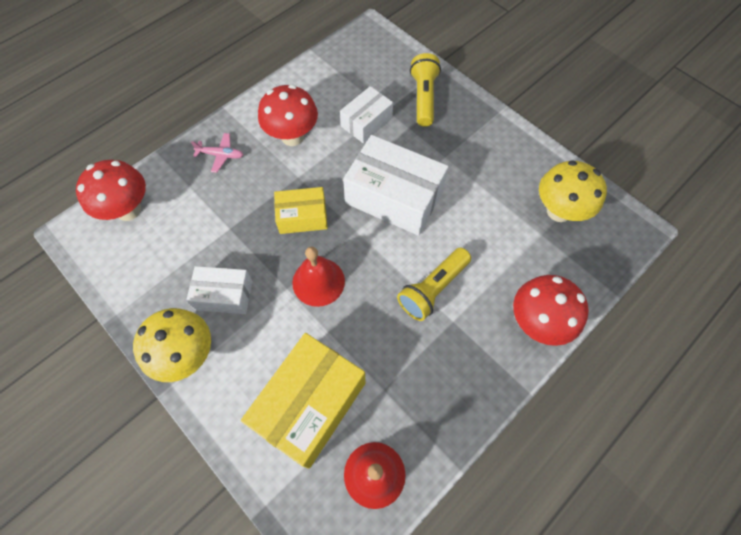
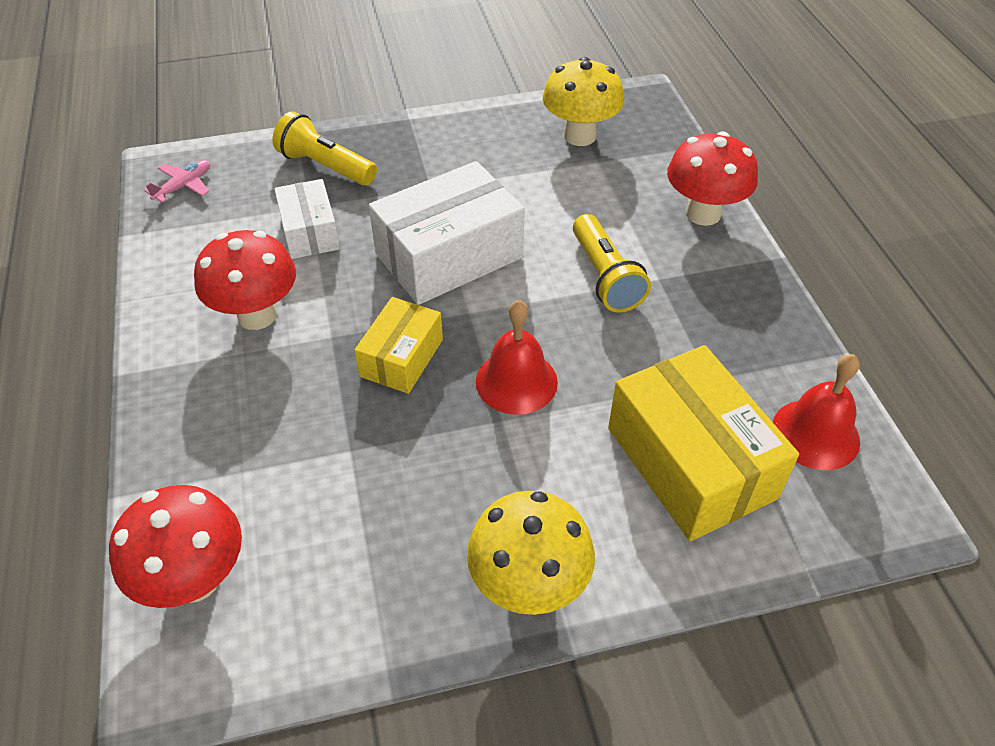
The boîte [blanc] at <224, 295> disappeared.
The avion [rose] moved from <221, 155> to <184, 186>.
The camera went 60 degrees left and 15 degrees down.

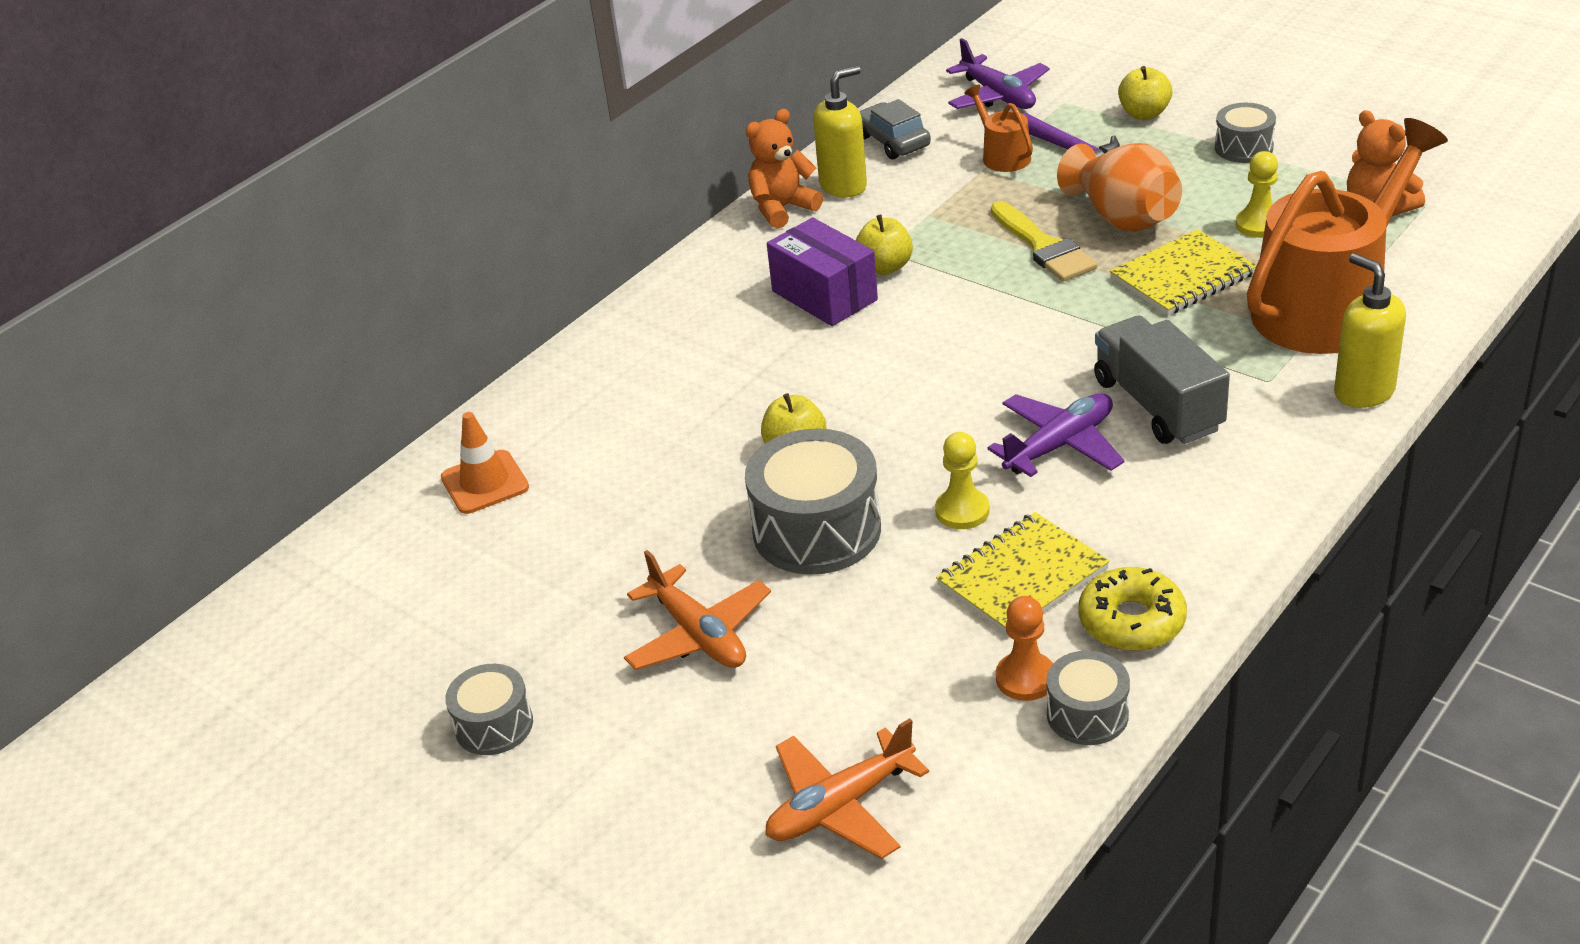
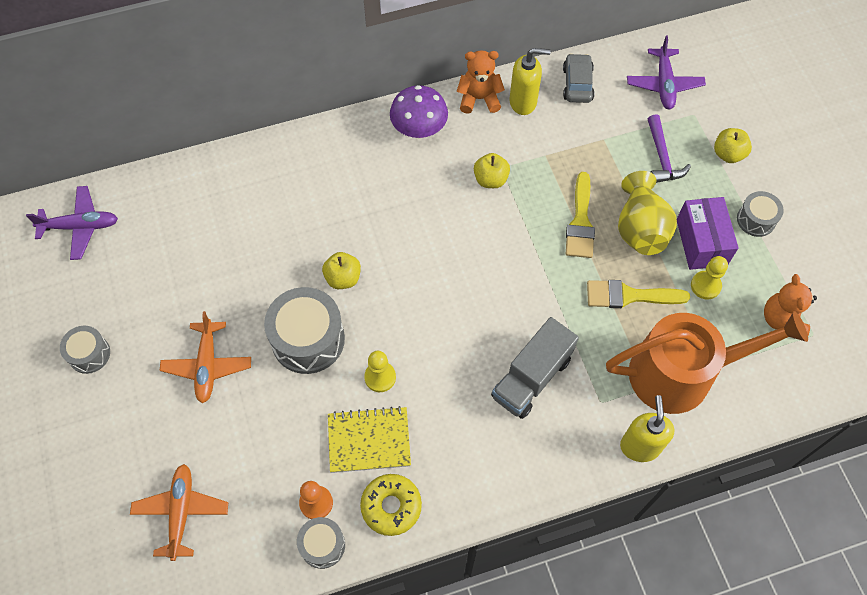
The cône de chantier [orange] at <485, 482> disappeared.
The avion [orange] at <840, 806> turned 90 degrees clockwise.
The boîte [violet] moved from <824, 295> to <701, 242>.
The arrosoir [orange] at <1003, 156> disappeared.
The avion [violet] moved from <1059, 445> to <80, 226>.
The vase [orange] at <1122, 218> became the vase [jaune] at <640, 228>.
The camion [gris] at <1158, 405> turned 150 degrees counterclockwise.
The carnet [jaune] at <1183, 276> was replaced by the pinceau [jaune] at <629, 296>.
The champignon [violet] at <419, 129> appeared.
The camera went 30 degrees right and 25 degrees up.

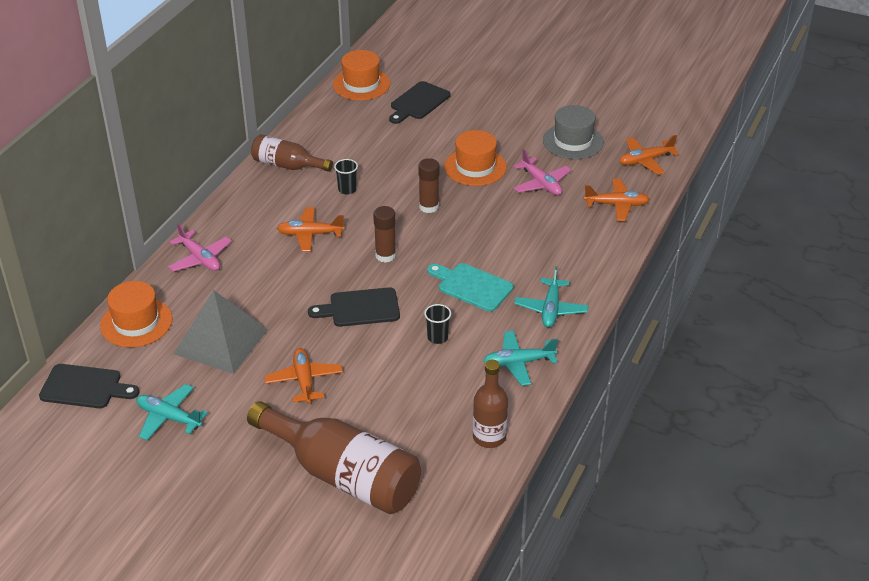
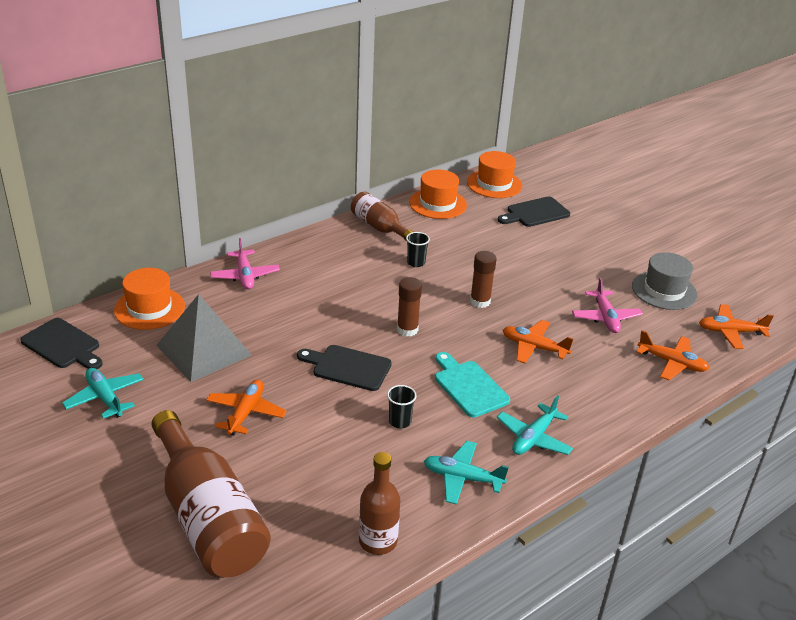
The avion [orange] moved from <310, 234> to <534, 347>.
The chapeau [orange] moved from <475, 167> to <438, 204>.
The camera went 25 degrees right and 5 degrees down.

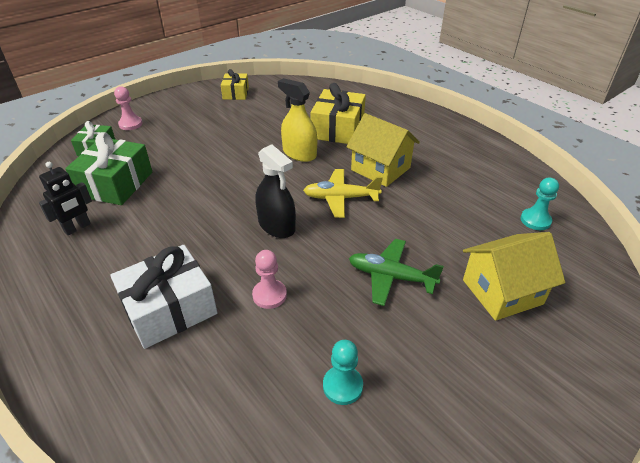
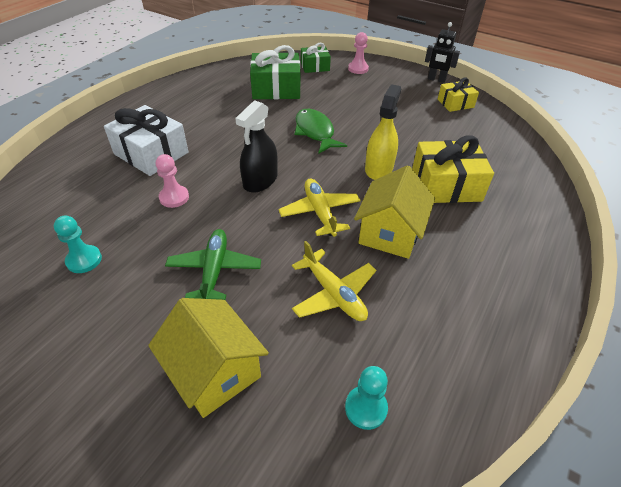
The robot [noir] moved from <77, 228> to <436, 79>.
The avion [jaune] at <333, 293> appeared.
The poisson [vert] at <315, 132> appeared.
The camera went 70 degrees right and 5 degrees up.

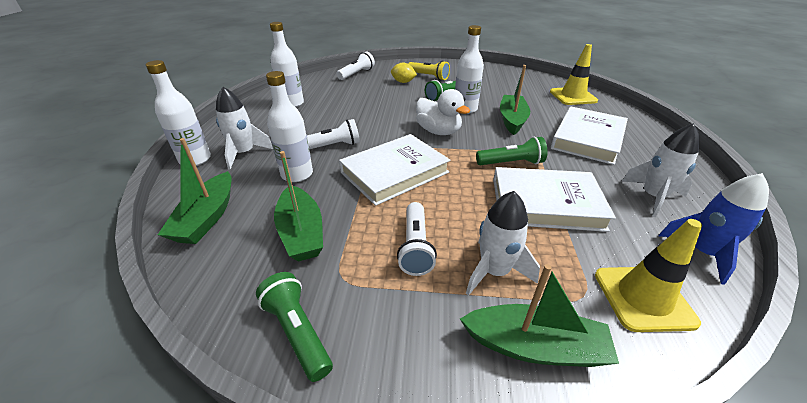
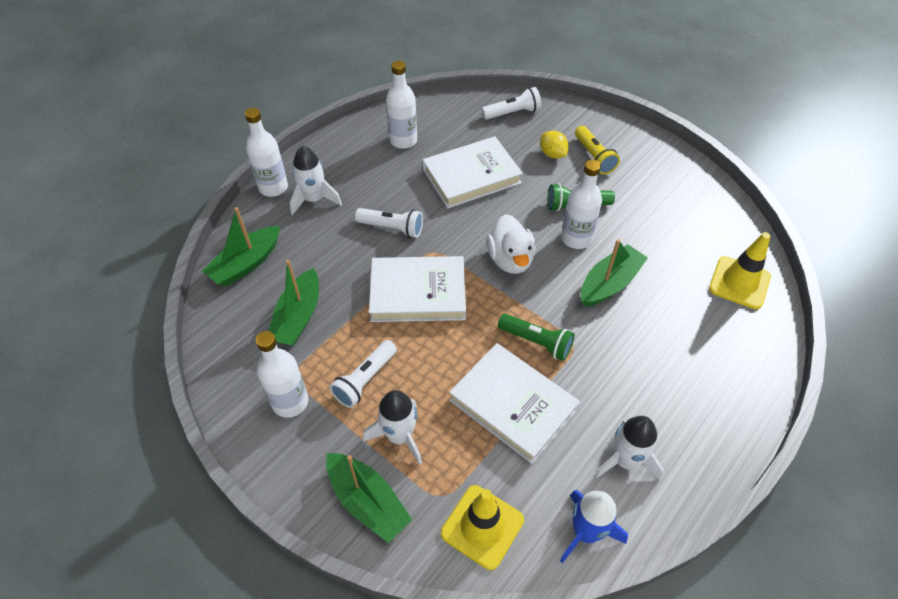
The lampe de poche [vert] at <298, 331> disappeared.
The bouteille [blanc] moved from <297, 174> to <290, 402>.
The livre [blanc] moved from <587, 139> to <471, 176>.
The camera went 35 degrees right and 15 degrees up.

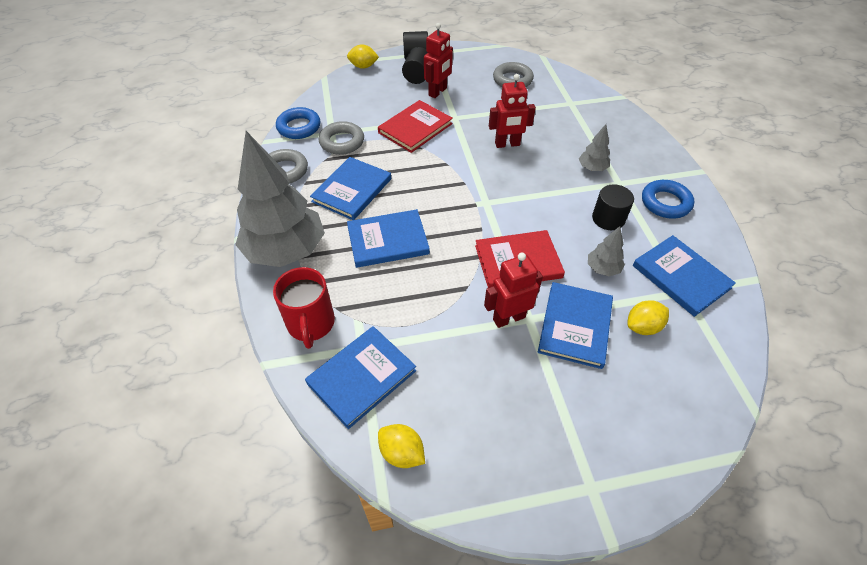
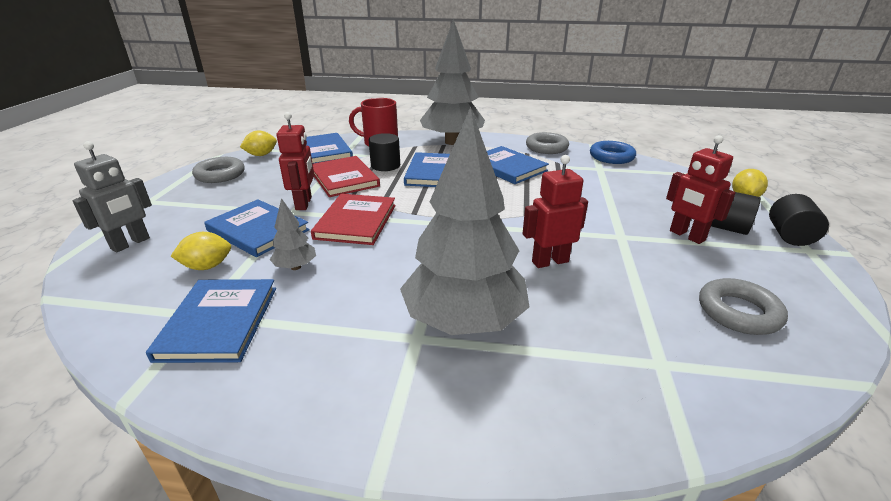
The anneau [gris] moved from <342, 142> to <220, 174>.
The livre [rouge] moved from <415, 128> to <344, 179>.
The robot [rouge] at <507, 144> turned 60 degrees clockwise.
The arbre [gris] at <592, 168> changed to 2.38 times the size.
The cylindre [noir] moved from <608, 218> to <385, 165>.
The citron [jaune] at <643, 327> turned 75 degrees clockwise.
The livre [bleu] at <681, 277> turned 75 degrees counterclockwise.
The anneau [bleu] at <665, 203> disappeared.
The robot [gris] at <130, 243> appeared.
The camera went 110 degrees right and 20 degrees down.

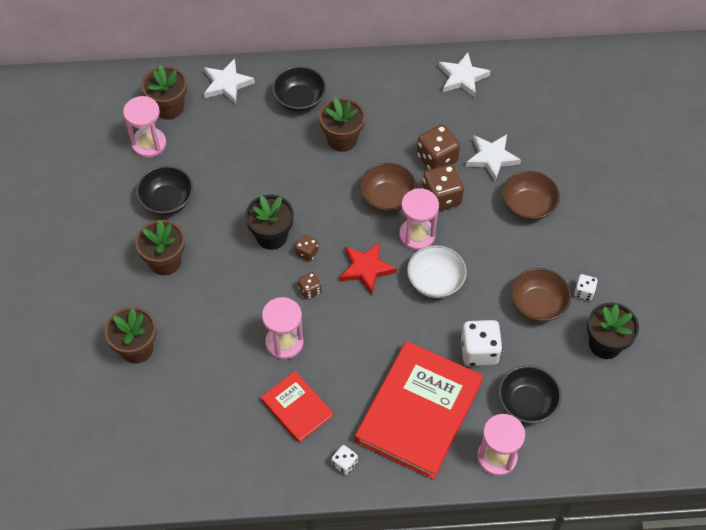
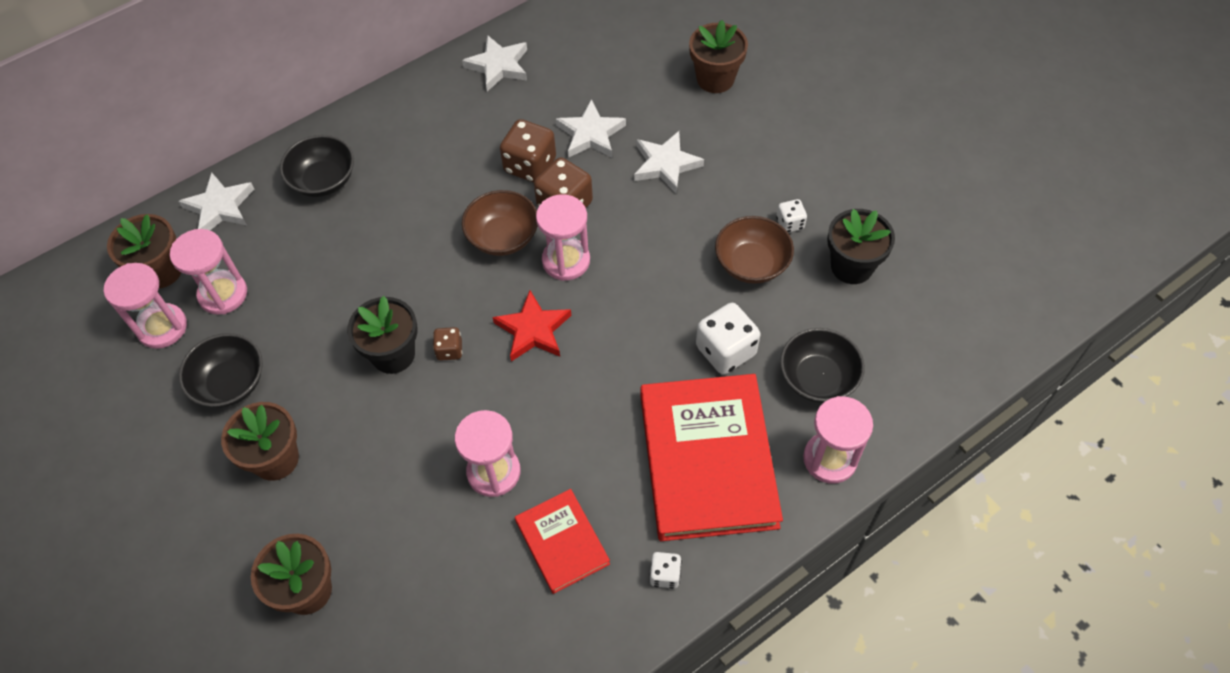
The livre [rouge] at <297, 408> turned 45 degrees clockwise.
The dé [marron] at <309, 290> disappeared.
The pot de fleurs [marron] moved from <342, 139> to <715, 79>.
The bol [blanc] at <435, 281> disappeared.
The bol [marron] at <528, 206> was replaced by the étoile [blanc] at <665, 164>.
The sablier [rose] at <223, 294> appeared.
The camera went 30 degrees left and 0 degrees up.

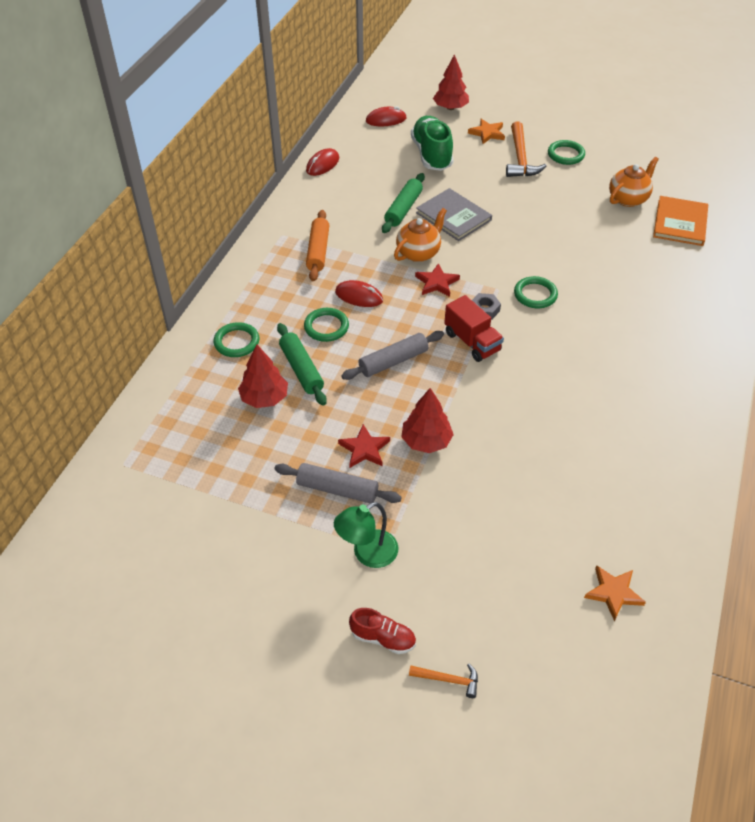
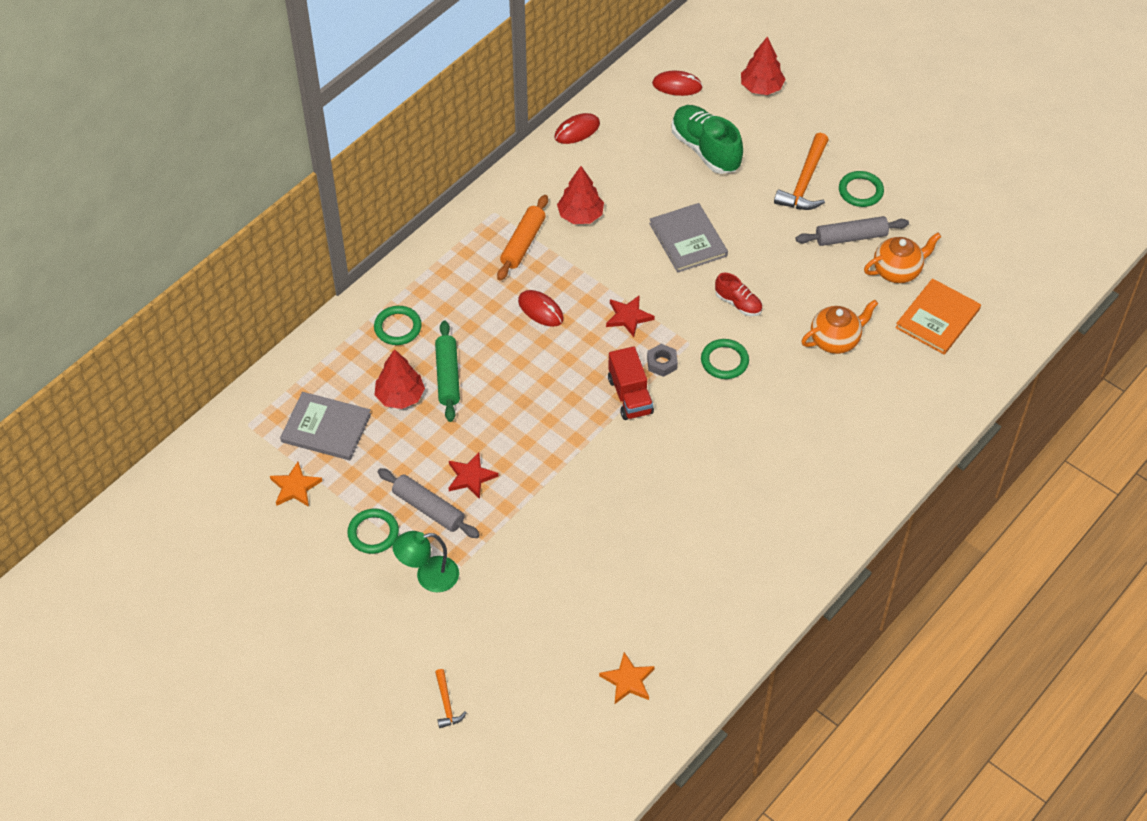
The anneau [vert] moved from <326, 327> to <373, 533>.
The rouleau à pâtisserie [gris] moved from <393, 361> to <851, 237>.
The chaussure [rouge] moved from <383, 638> to <738, 303>.
The rouleau à pâtisserie [vert] at <403, 209> disappeared.
The théière [orange] moved from <419, 253> to <835, 340>.
The arbre [rouge] moved from <426, 441> to <580, 215>.
The marteau [orange] at <448, 680> turned 45 degrees clockwise.
The chaussure [vert] at <431, 155> turned 45 degrees counterclockwise.
The étoile [orange] moved from <487, 133> to <295, 487>.
The livre [gris] at <326, 428> appeared.
The camera went 20 degrees right and 5 degrees up.

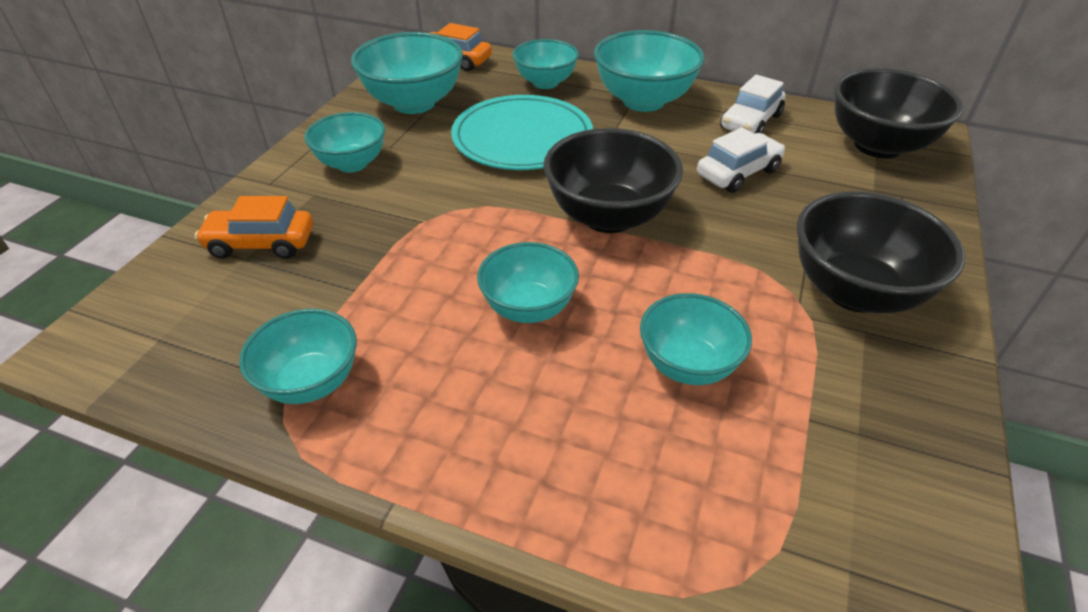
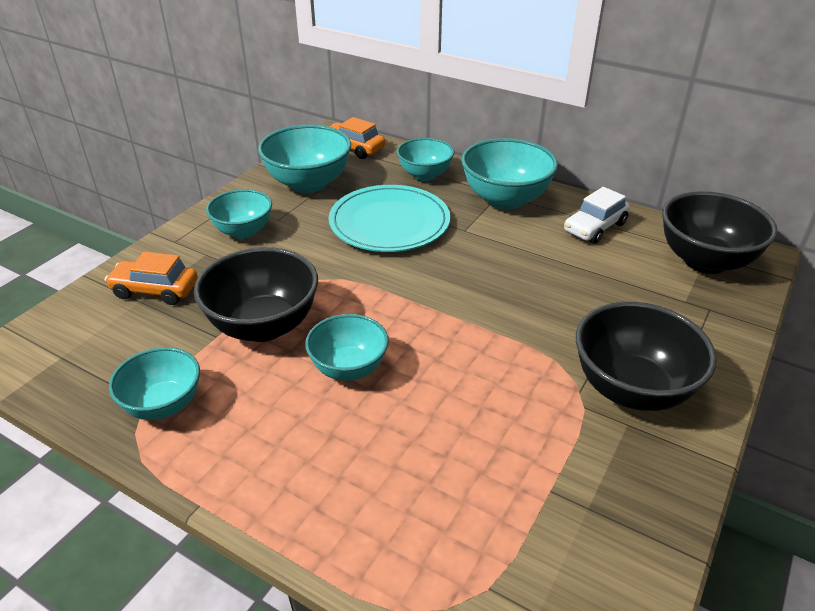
The bol [noir] moved from <608, 217> to <264, 326>.
The bol [turquoise] at <687, 365> disappeared.
The voiture [blanc] at <738, 173> disappeared.
The camera went 10 degrees right and 5 degrees down.

